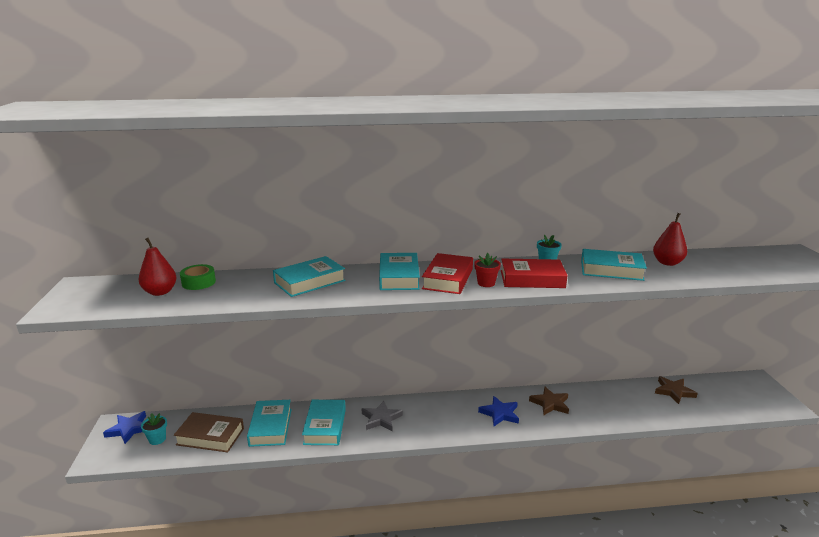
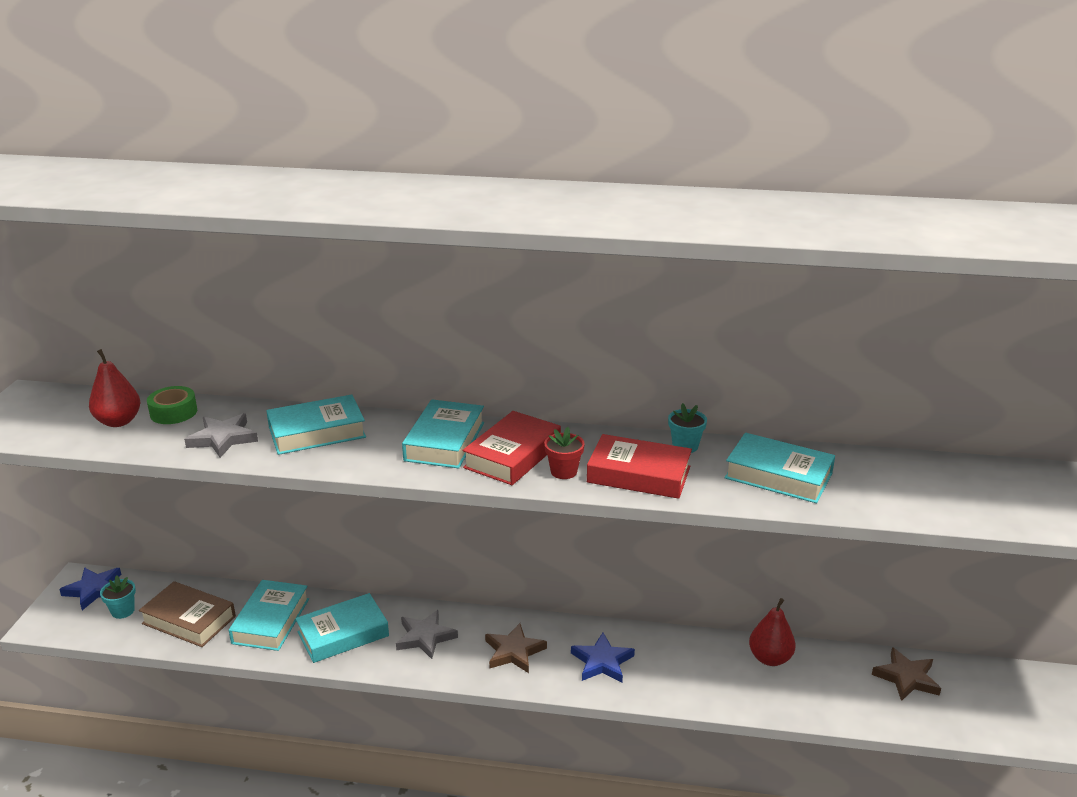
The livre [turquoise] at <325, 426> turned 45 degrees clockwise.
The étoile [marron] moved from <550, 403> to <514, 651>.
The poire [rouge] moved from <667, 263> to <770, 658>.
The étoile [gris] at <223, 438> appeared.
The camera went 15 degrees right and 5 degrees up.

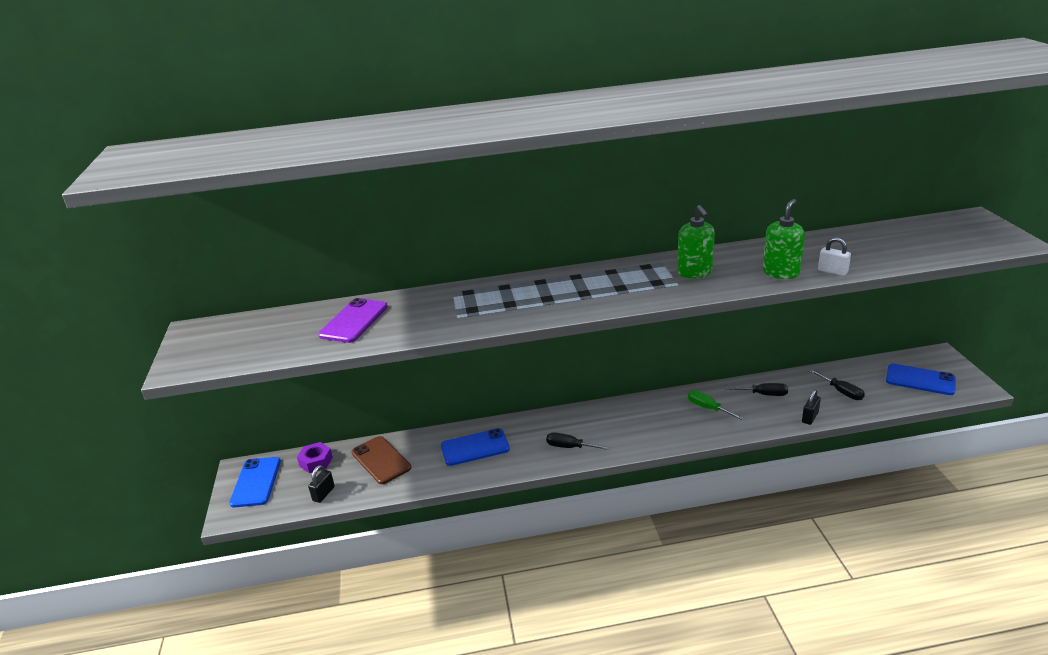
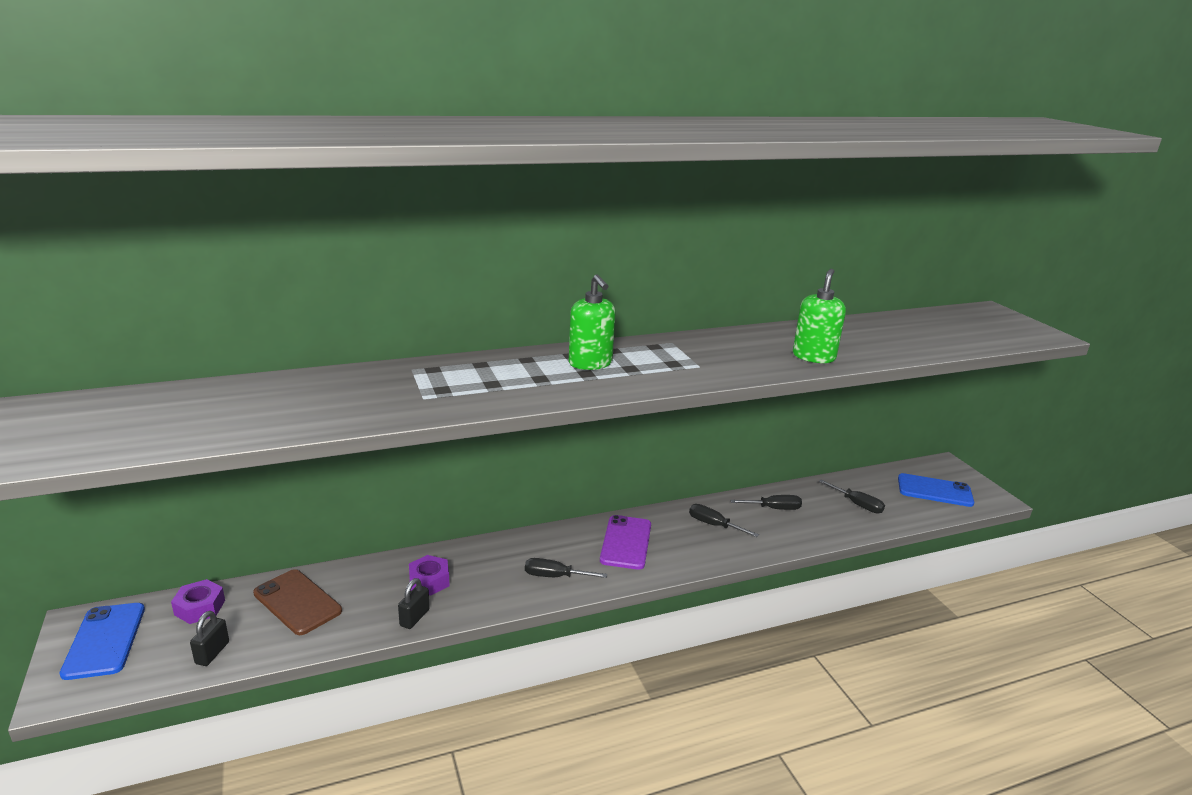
The téléphone [violet] moved from <354, 321> to <626, 542>.
The téléphone [bleu] at <475, 447> was replaced by the écrou [violet] at <429, 581>.
The distributeur de savon [vert] moved from <694, 272> to <590, 363>.
The tournevis [vert] at <708, 408> became the tournevis [noir] at <714, 525>.
The cadenas [noir] moved from <810, 417> to <414, 618>.
The cadenas [blanc] at <832, 271> disappeared.
The camera went 15 degrees left and 5 degrees down.

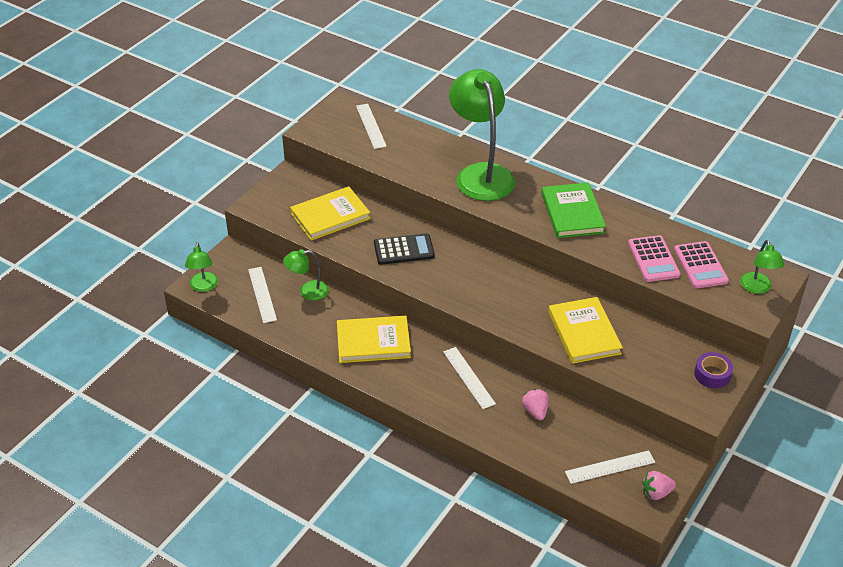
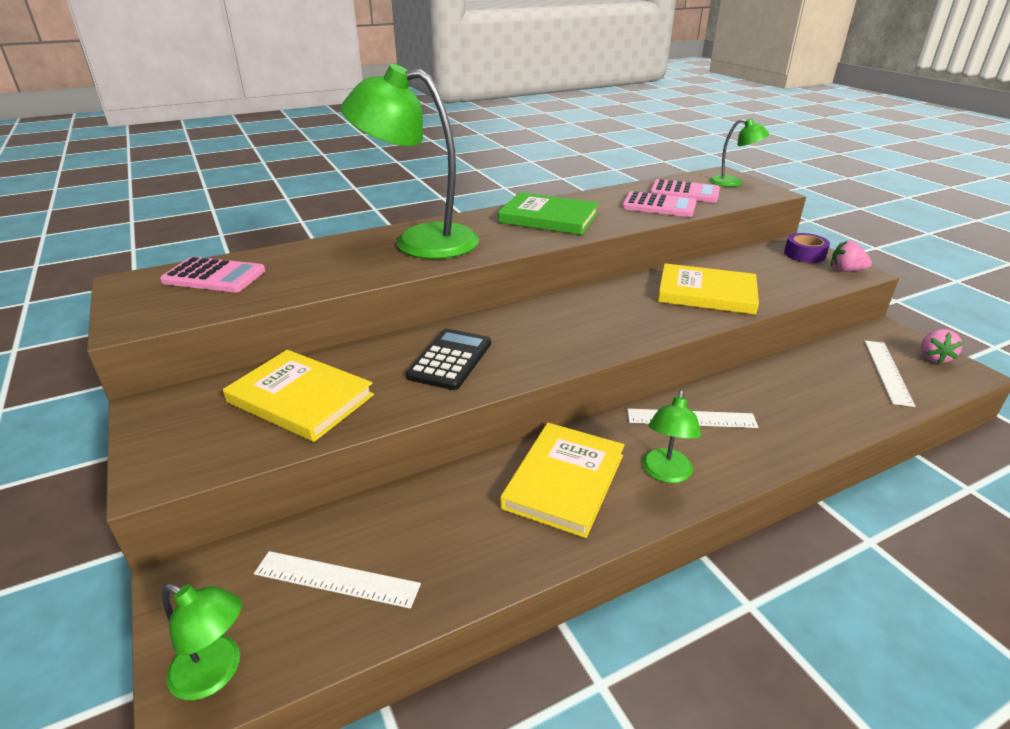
The lampe [vert] moved from <308, 291> to <665, 473>.
The livre [jaune] at <330, 216> turned 60 degrees counterclockwise.
The règle [blanc] at <371, 126> was replaced by the calculatrice [rose] at <214, 276>.
The fraise [rose] moved from <535, 411> to <845, 270>.
The camera went 60 degrees left and 10 degrees down.

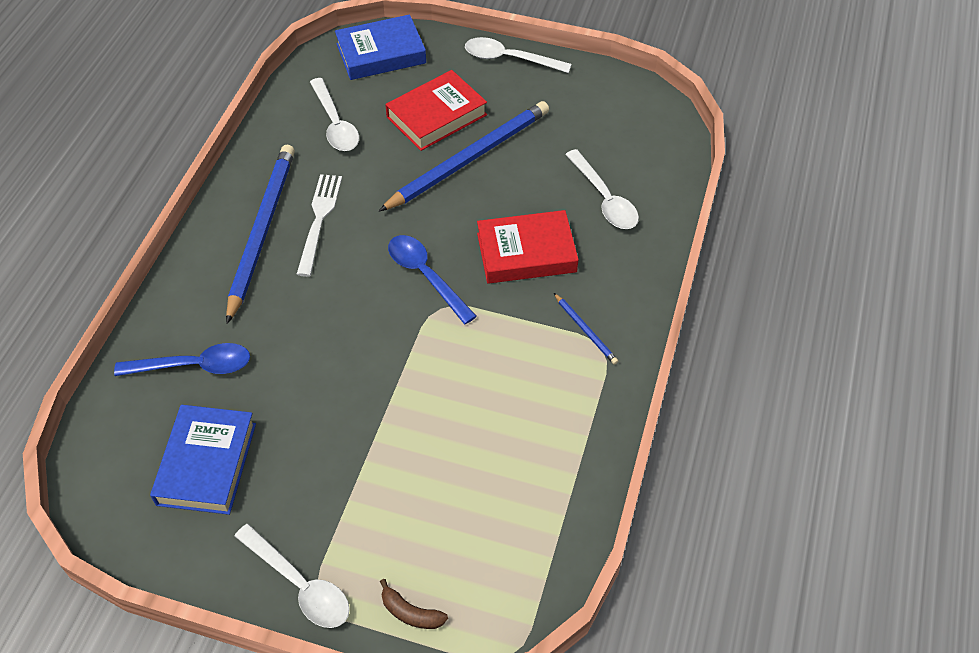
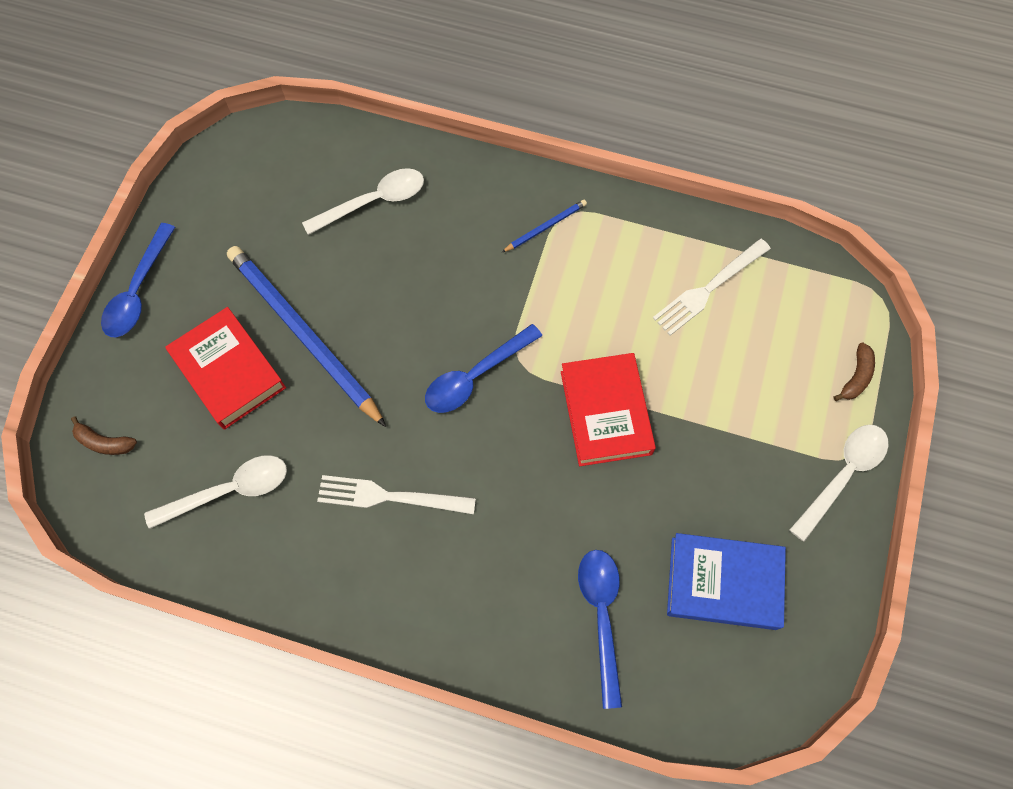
The crayon [bleu] at <262, 231> disappeared.
The livre [bleu] at <381, 53> was replaced by the banane [marron] at <104, 442>.
The cuillère [blanc] at <509, 59> became the cuillère [bleu] at <138, 291>.
The livre [rouge] moved from <526, 253> to <605, 412>.
The fourchette [blanc] at <708, 289> appeared.
The camera went 90 degrees left and 15 degrees up.

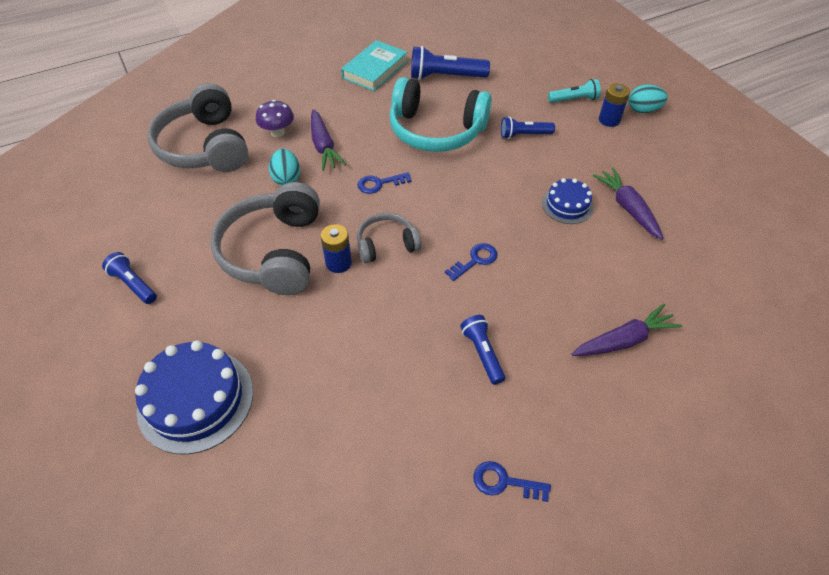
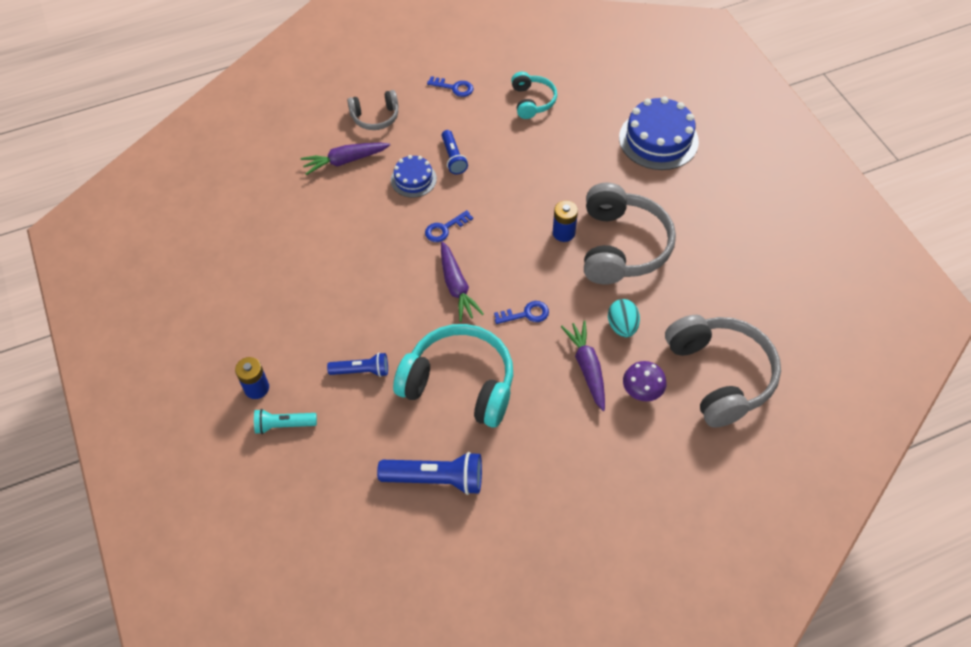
The lampe de poche [bleu] at <134, 284> disappeared.
The livre [turquoise] at <375, 69> disappeared.
The casque audio [gris] moved from <386, 244> to <375, 117>.
The gâteau [bleu] moved from <567, 205> to <413, 179>.
The carotte [violet] moved from <628, 208> to <456, 286>.
The œuf [turquoise] at <643, 110> disappeared.
The casque audio [turquoise] at <532, 101> appeared.
The camera went 175 degrees left and 5 degrees up.

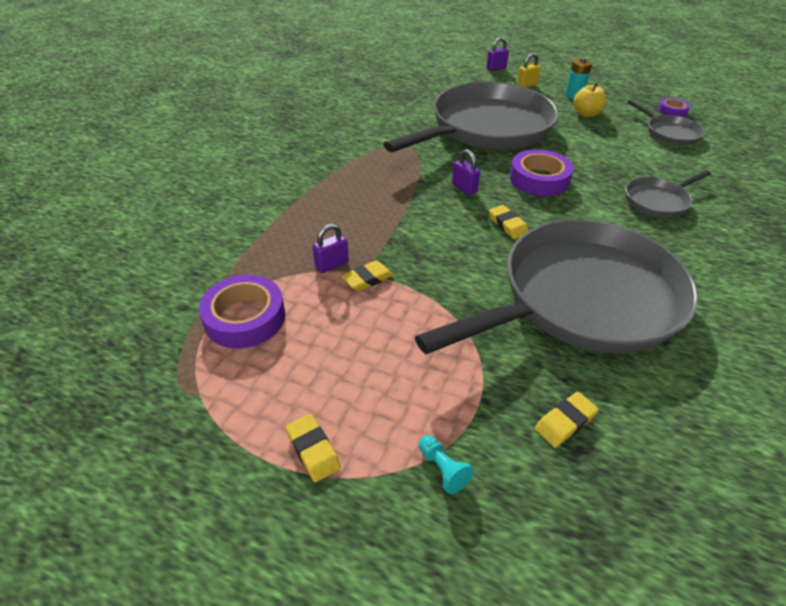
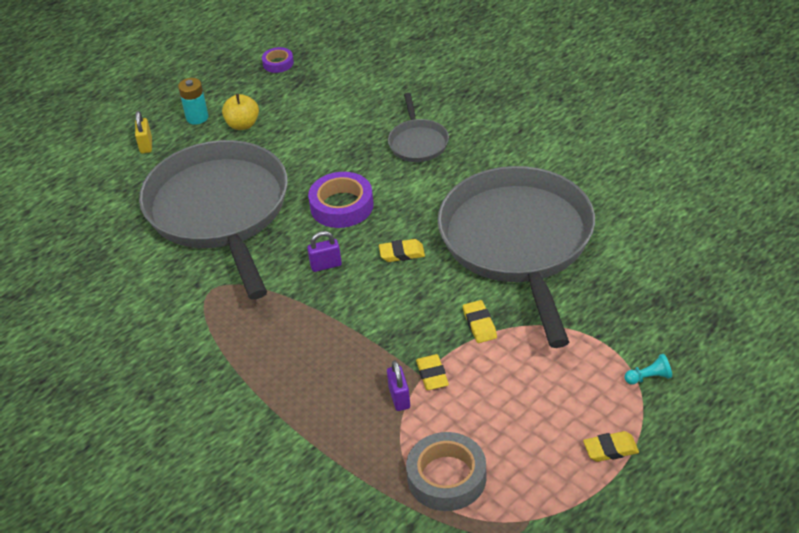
The ruban adhésif [violet] at <245, 318> became the ruban adhésif [gris] at <446, 477>.
The cadenas [violet] at <496, 68> disappeared.
The gomme [jaune] moved from <565, 422> to <479, 324>.
The poêle [gris] at <670, 133> disappeared.
The camera went 65 degrees left and 0 degrees up.

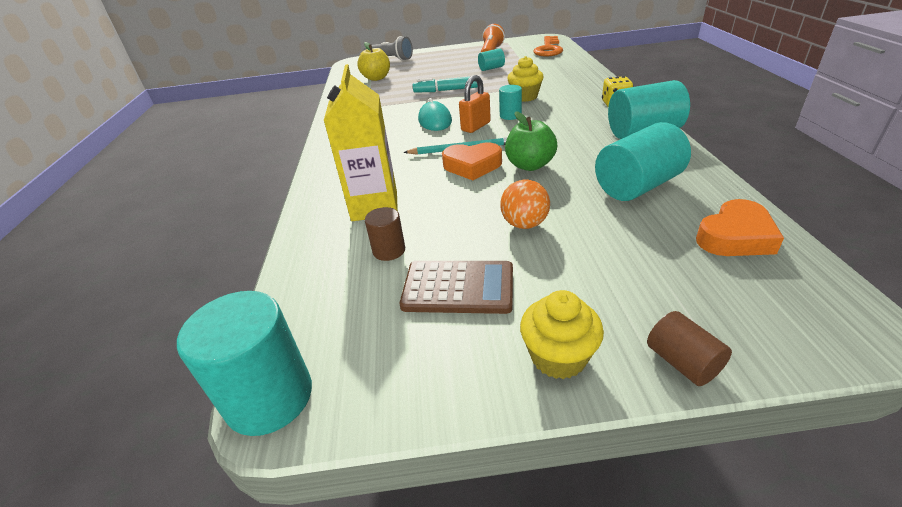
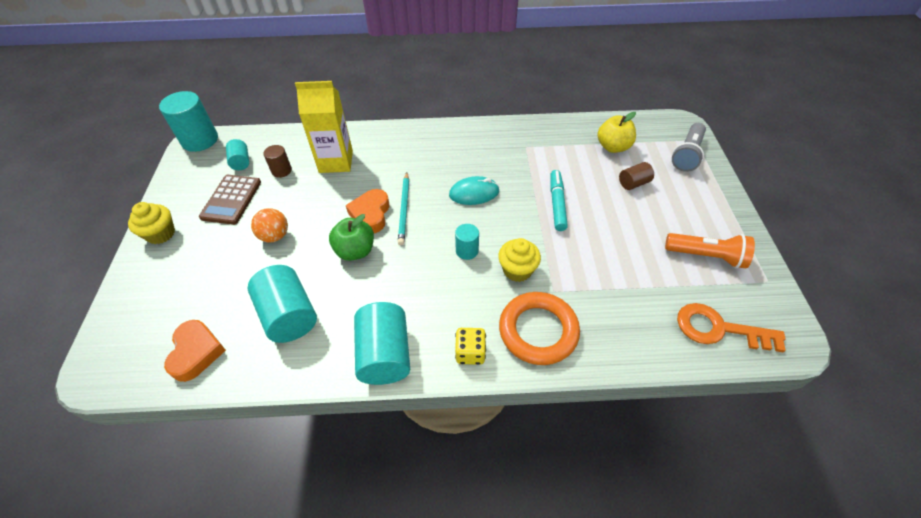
The cadenas [orange] at <475, 126> disappeared.
The cylindre [turquoise] moved from <491, 68> to <241, 162>.
The cylindre [marron] moved from <682, 362> to <633, 183>.
The cœur [orange] at <735, 237> turned 150 degrees counterclockwise.
The anneau [orange] at <538, 331> appeared.
The camera went 90 degrees right and 15 degrees up.

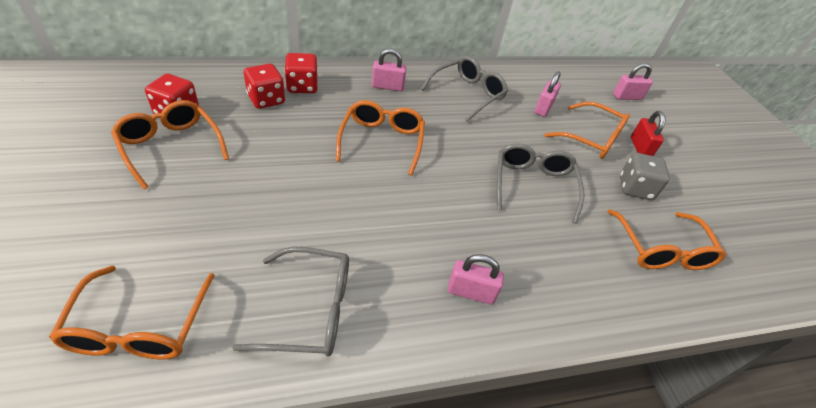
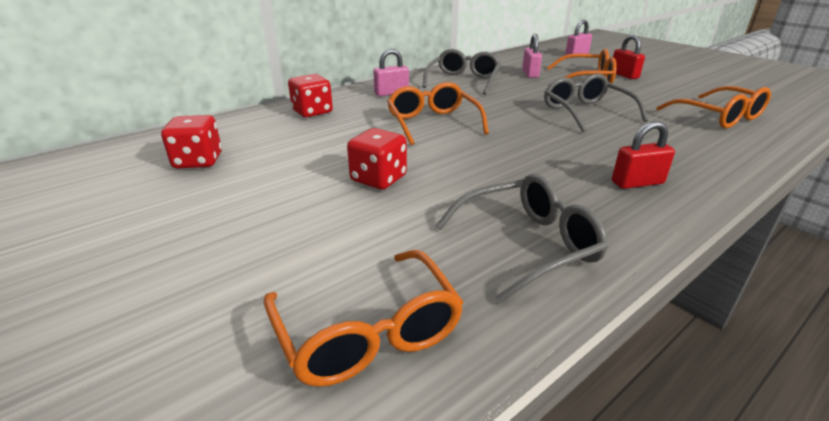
The lunettes [orange] at <171, 147> disappeared.
The dé [rouge] moved from <266, 99> to <378, 179>.
The cadenas [rose] at <471, 292> became the cadenas [rouge] at <637, 183>.
The dé [gris] at <635, 188> disappeared.
The camera went 20 degrees left and 15 degrees down.

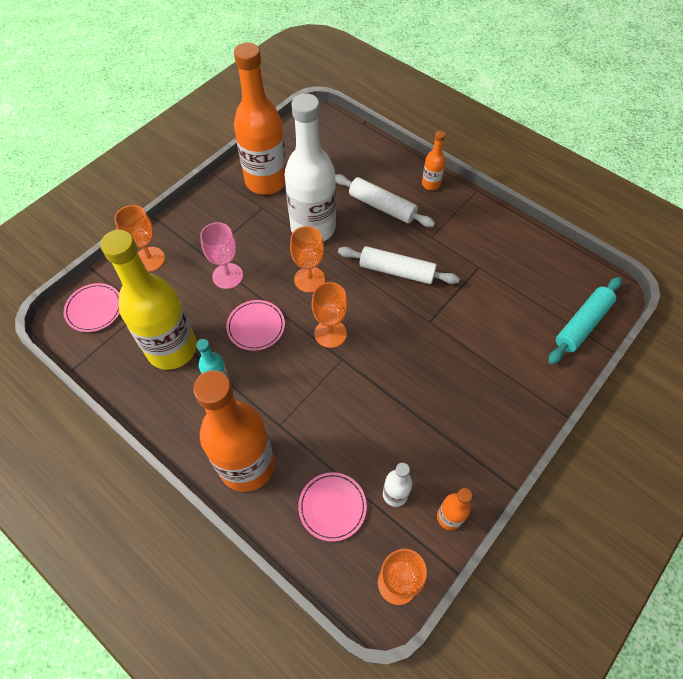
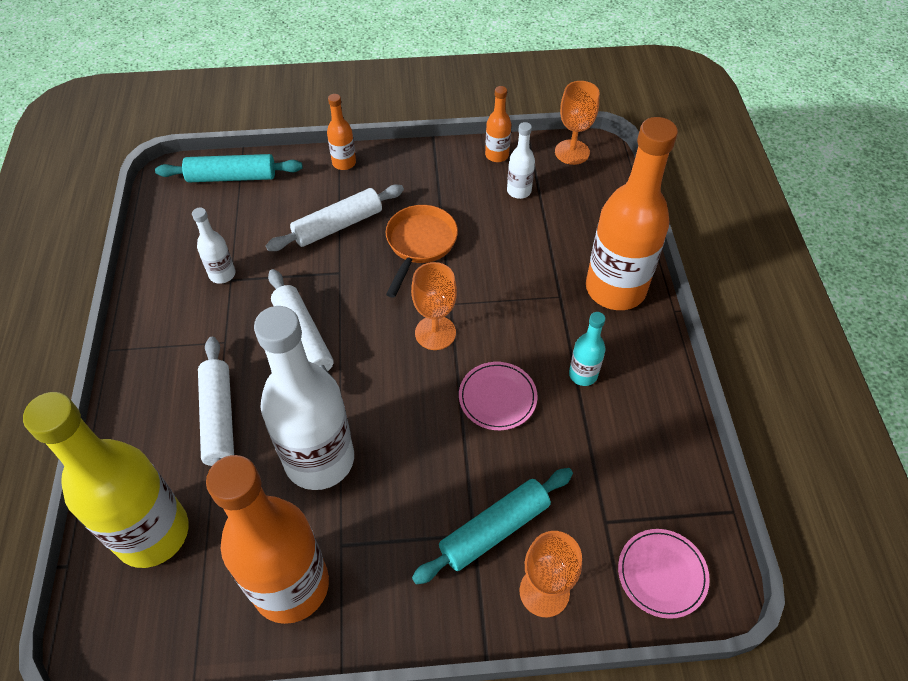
The bouteille [jaune] moved from <172, 349> to <152, 533>.
The verre à pied [rose] at <227, 276> disappeared.
The verre à pied [orange] at <309, 279> disappeared.
The assiette [rose] at <332, 507> disappeared.
The bouteille [orange] moved from <431, 184> to <344, 163>.
The bouteille [blanc] at <222, 274> appeared.
The rouleau à pâtisserie [blanc] at <338, 225> appeared.
The poêle [orange] at <419, 244> appeared.
The rouleau à pâtisserie [turquoise] at <494, 530> appeared.
The camera went 135 degrees left and 5 degrees down.

